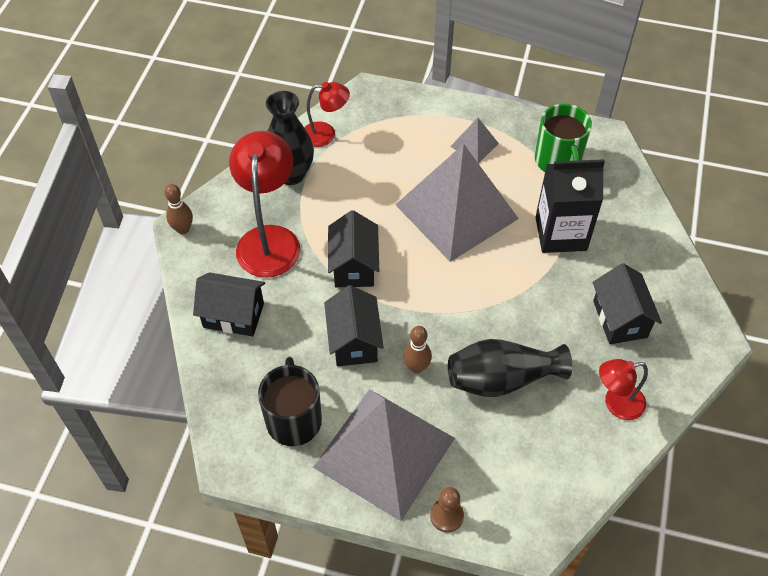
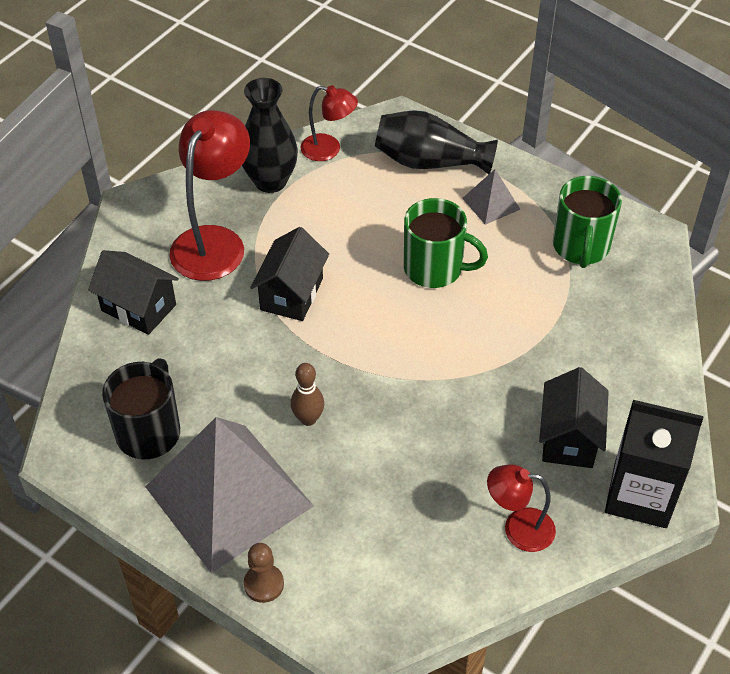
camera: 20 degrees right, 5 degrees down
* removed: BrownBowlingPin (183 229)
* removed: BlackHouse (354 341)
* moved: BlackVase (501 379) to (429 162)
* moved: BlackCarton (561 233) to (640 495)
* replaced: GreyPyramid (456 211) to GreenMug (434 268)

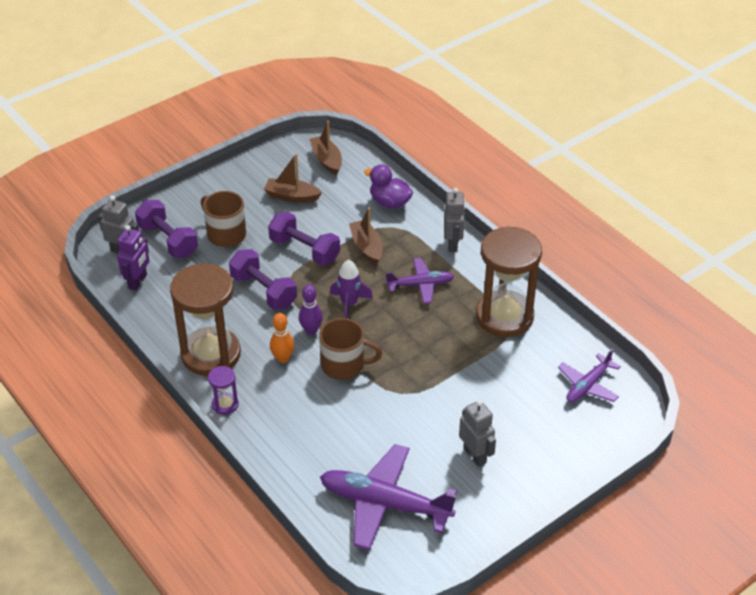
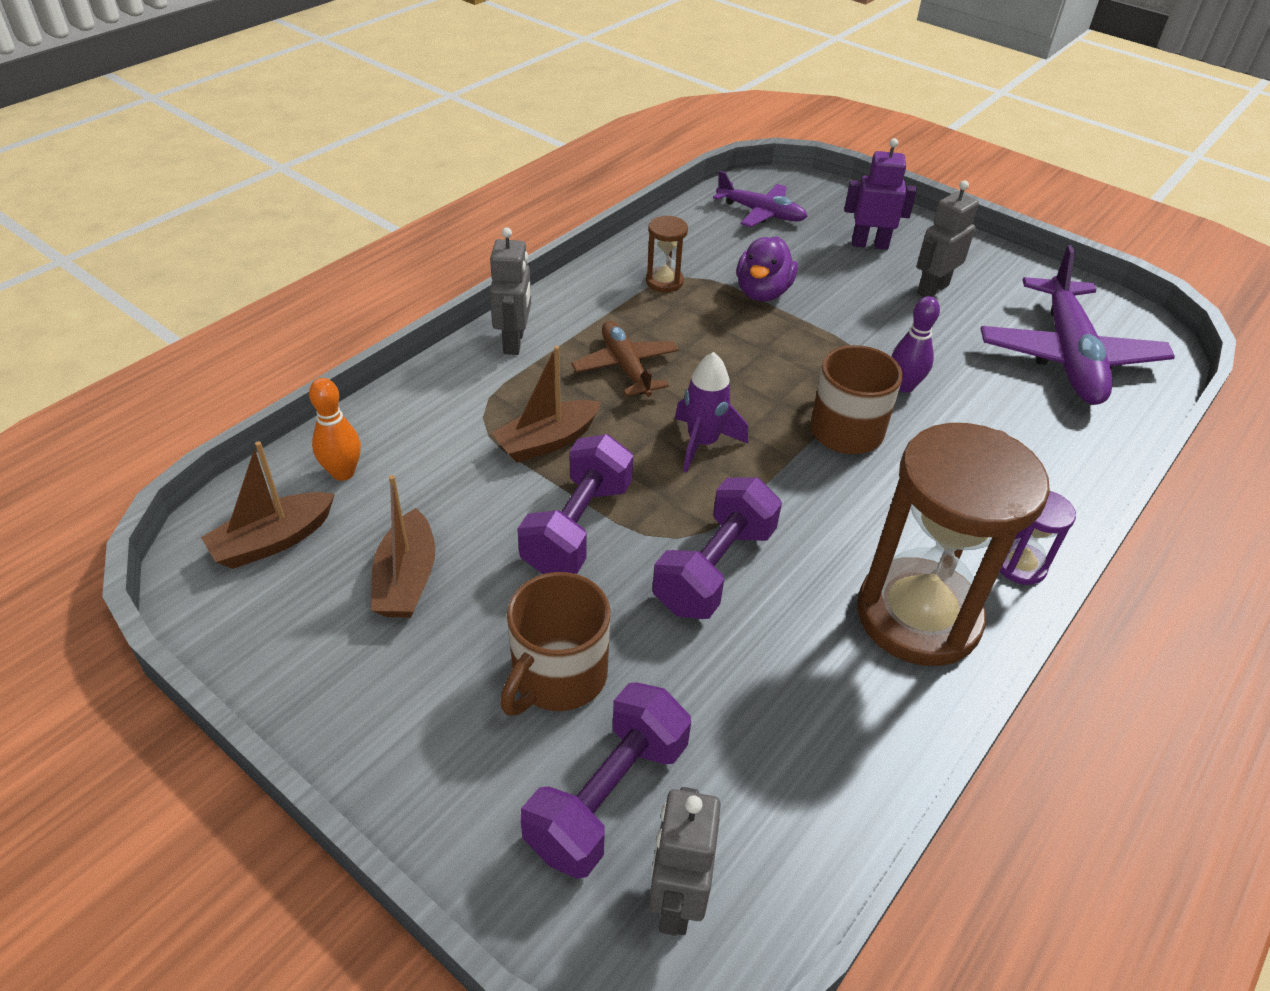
camera: 105 degrees left, 0 degrees up
* moved: PurpleRobot (138 281) to (869 244)
* moved: OrangeBowlingPin (283 358) to (343 473)
* moved: PurpleBowlingPin (311 330) to (904 386)
* moved: PurpleDuck (390 202) to (762 292)
* recoloured: PurplePlane (420 285) to BrownPlane (625 367)
* turned: GreyRobot (453 244) = (514 342) 105 degrees clockwise
* resized: BrownHourglass (504 316) = (664 282) x0.43

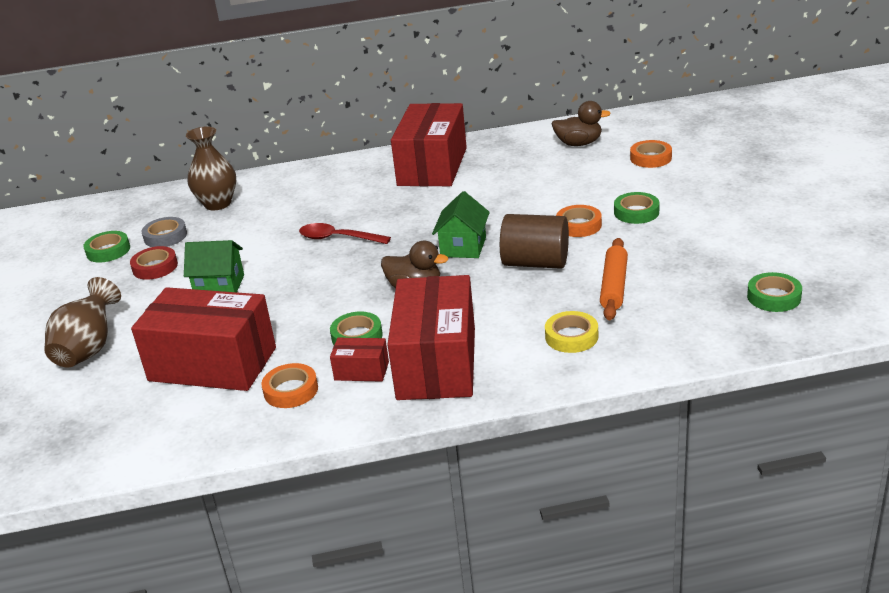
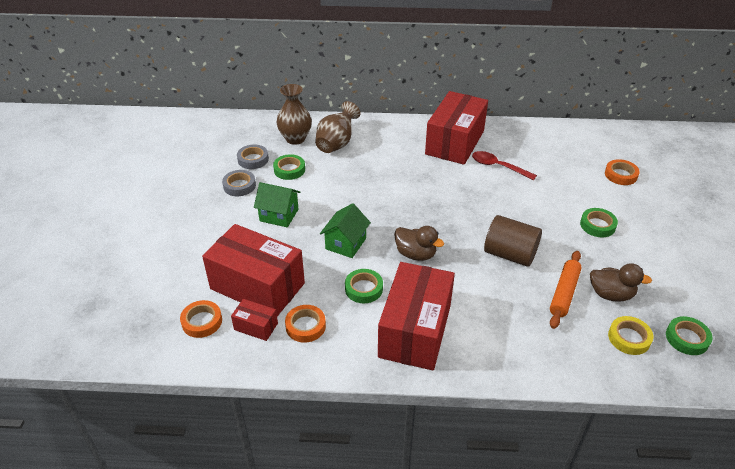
camera: 10 degrees right, 10 degrees up
* moved: BrownVase (89 349) to (336 143)
* moved: GreenTape (108 251) to (289 170)
* moved: RedSpoon (337 238) to (498 166)
* moved: RedBox (361 371) to (256 326)
* moved: GreenHouse (463 247) to (346 243)
* moved: YellowTape (571 336) to (629 338)
* moved: BrownDuck (578 143) to (611 294)
* moved: OrangeTape (578 225) to (202 321)
* recoloured: RedTape (155 267) to GreyTape (239 186)

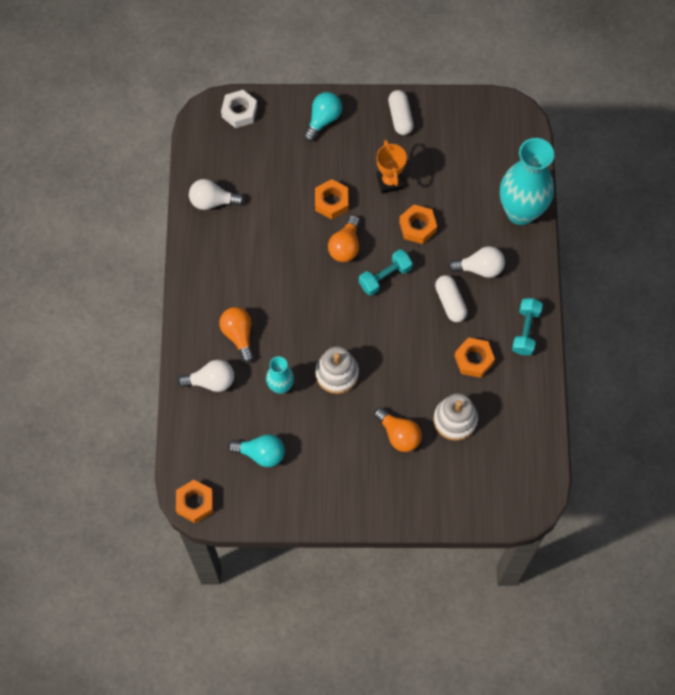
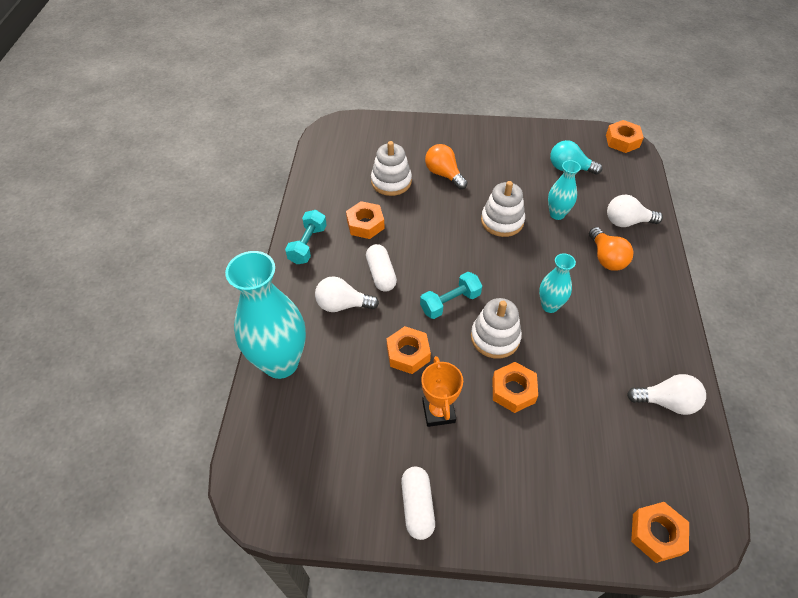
camera: 175 degrees left, 15 degrees down
* removed: TurquoiseLightBulb (323 120)
* added: TurquoiseVase (549 306)
* replaced: OrangeLightBulb (345 246) to WhiteStackingToy (495 337)
* recoloured: WhiteNut (239 112) to OrangeNut (656 534)

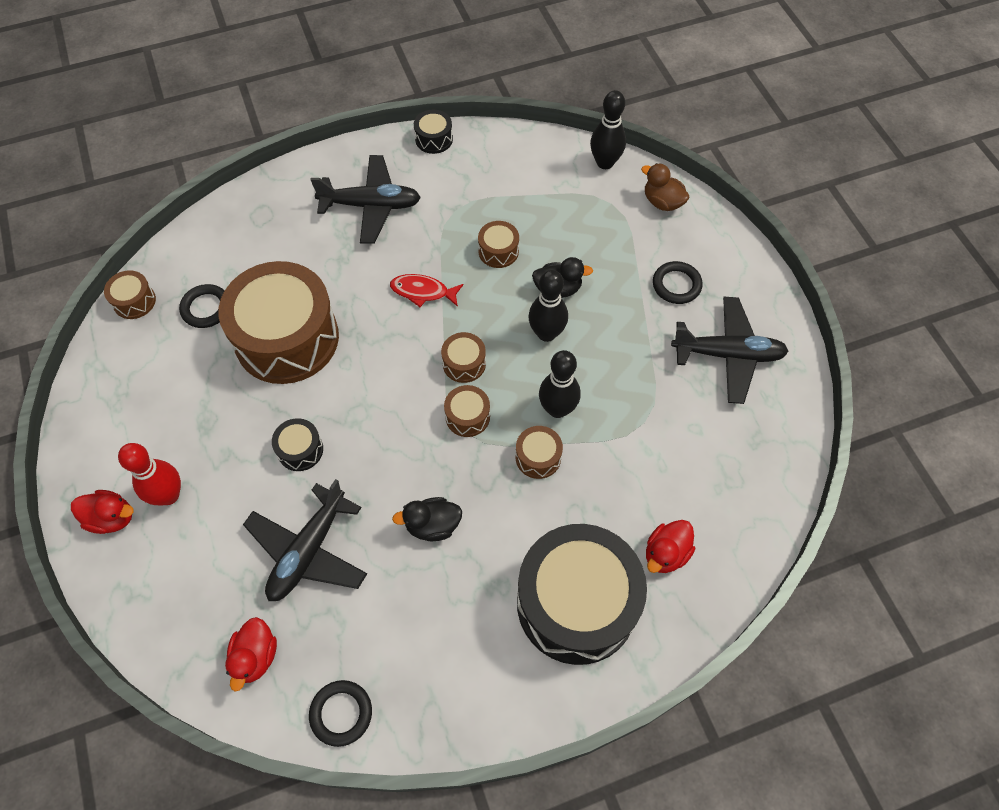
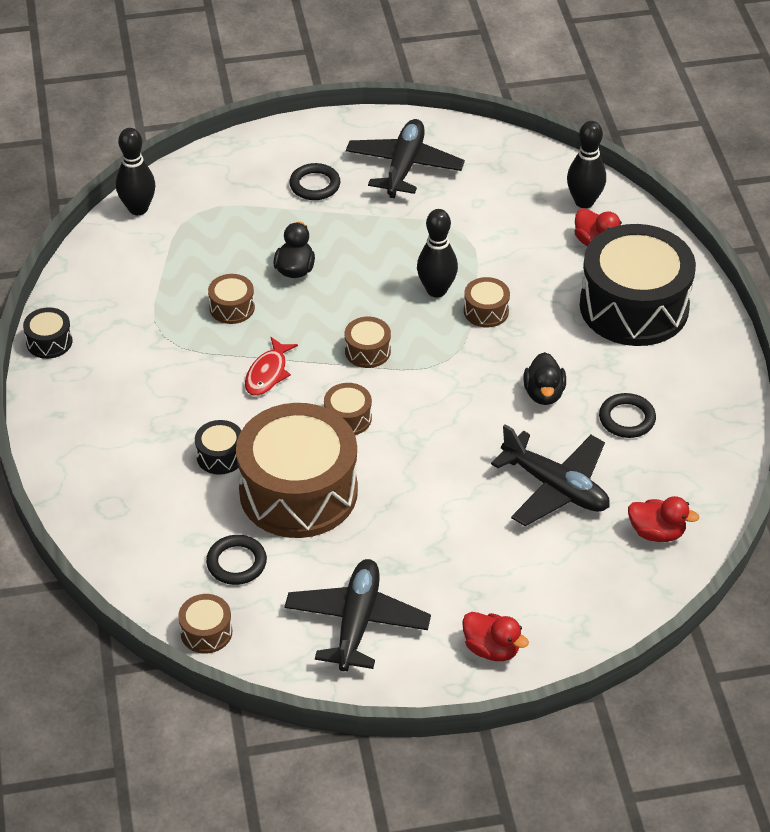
camera: 80 degrees left, 15 degrees down
* removed: RedBowlingPin (169 495)
* removed: BrownDuck (662 202)
* moved: BlackDrum (300 450) to (220 456)
* moved: BlackRing (341 713) to (627 419)
* moved: BlackPlane (371 205) to (357 622)
* moved: BrownDrum (467 416) to (348 418)
* moved: BlackBowlingPin (546 333) to (584 202)
* turned: RedDuck (111 518) = (491 649) 105 degrees clockwise

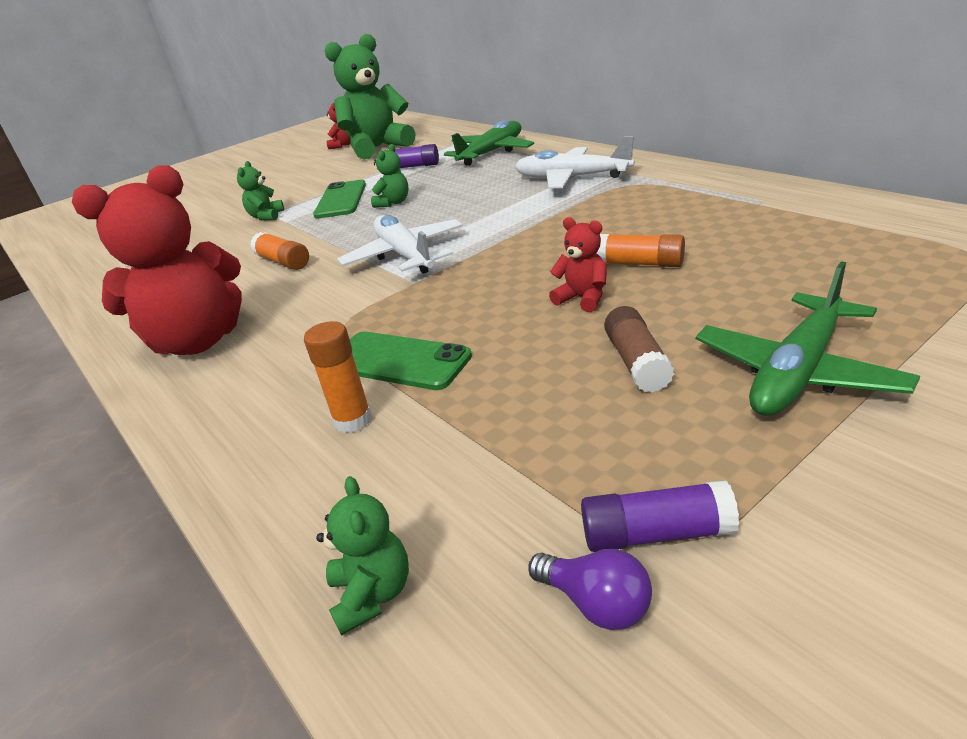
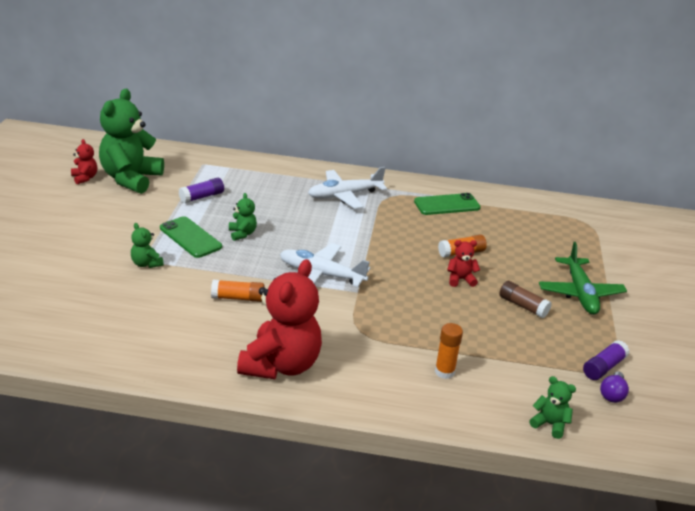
camera: 50 degrees left, 0 degrees up
* removed: GreenPlane (491 152)
* moved: GreenPhone (398 361) to (447 205)
* turned: PurpleLightBulb (596 603) = (612 394) 120 degrees clockwise

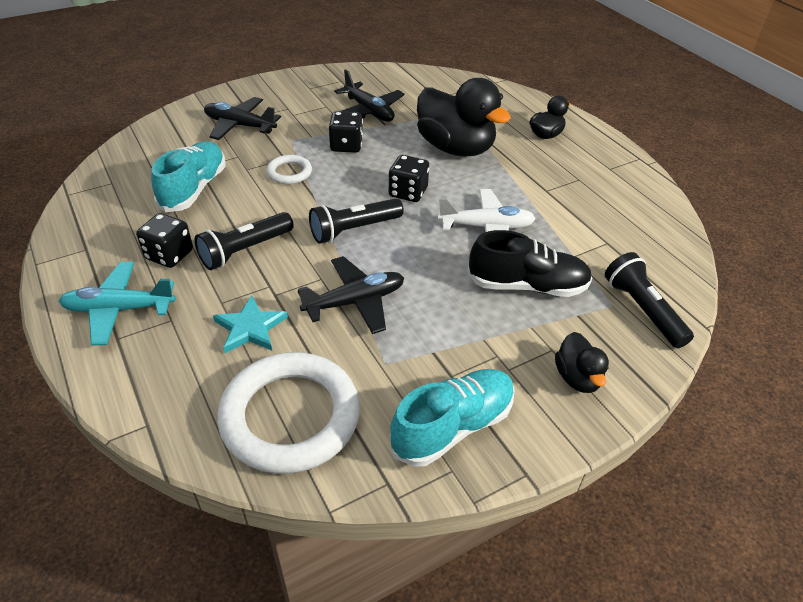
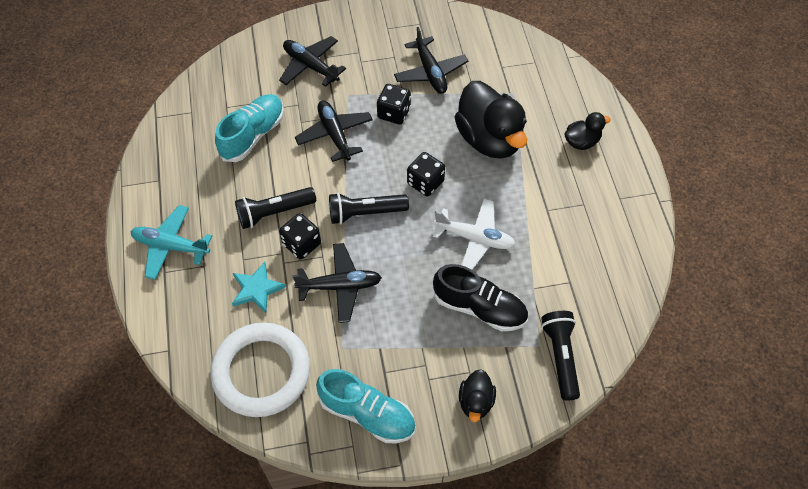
camera: 20 degrees right, 15 degrees up
* moved: BlackDice (169 255) to (301 244)
* replaced: WhiteRing (289 172) to BlackPlane (335 134)
* turned: TurquoiseShoe (453 427) = (367 413) 45 degrees clockwise

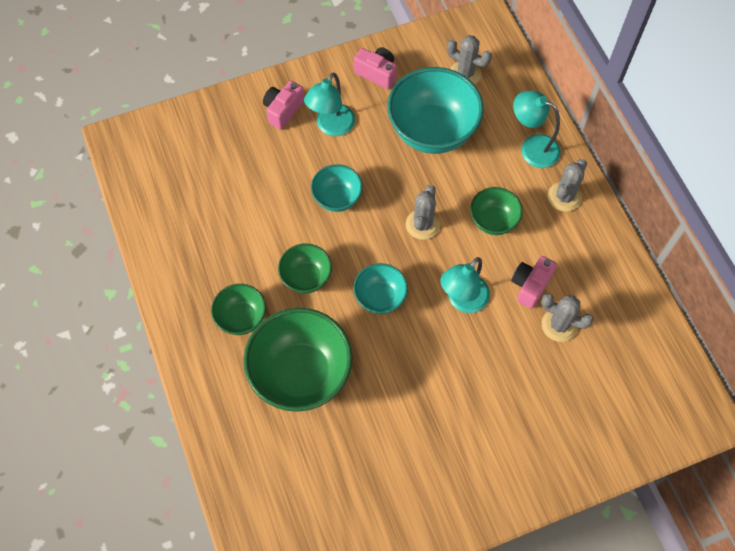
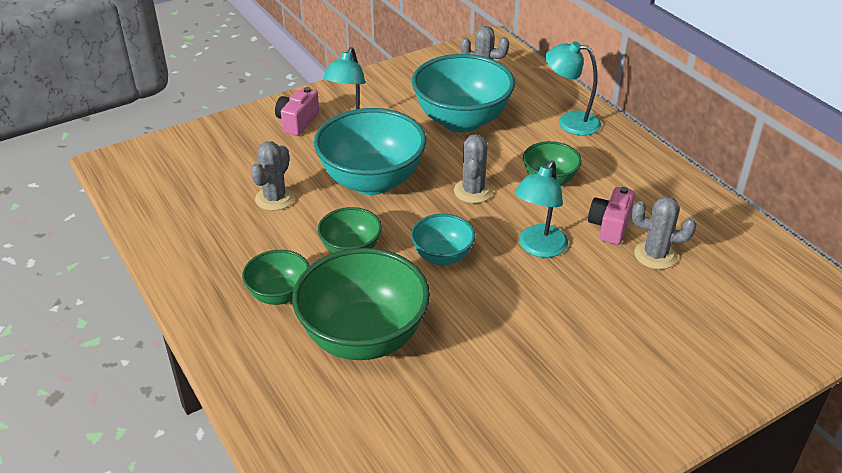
camera: 10 degrees left, 25 degrees down
* removed: PinkCamera (377 73)
* moved: GreyCactus (564 197) to (275 198)
* resized: TurquoiseBowl (337 198) = (372 181) x1.89

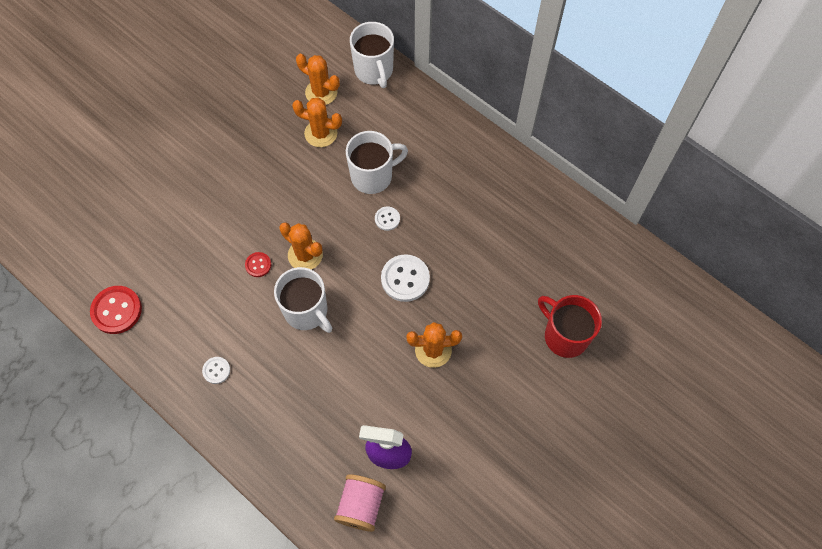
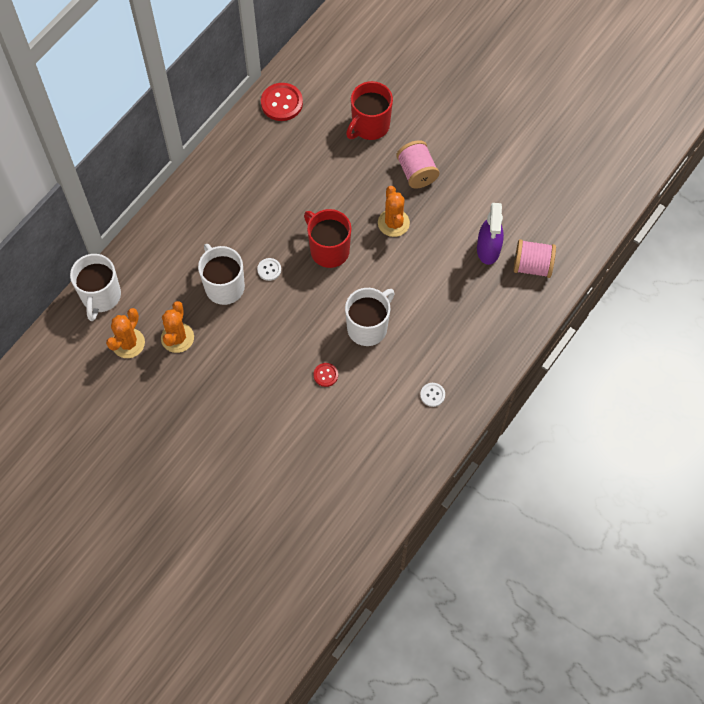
camera: 95 degrees left, 0 degrees up
* removed: OrangeCactus (305 255)
* added: PinkSpool (417 172)
* moved: RedButton (116 310) to (282 103)
* replaced: WhiteButton (405 279) to RedMug (328 250)
* turned: WhiteMug (374 71) = (101 296) 120 degrees clockwise

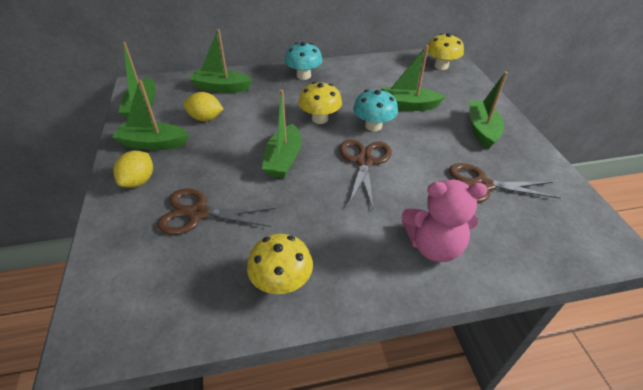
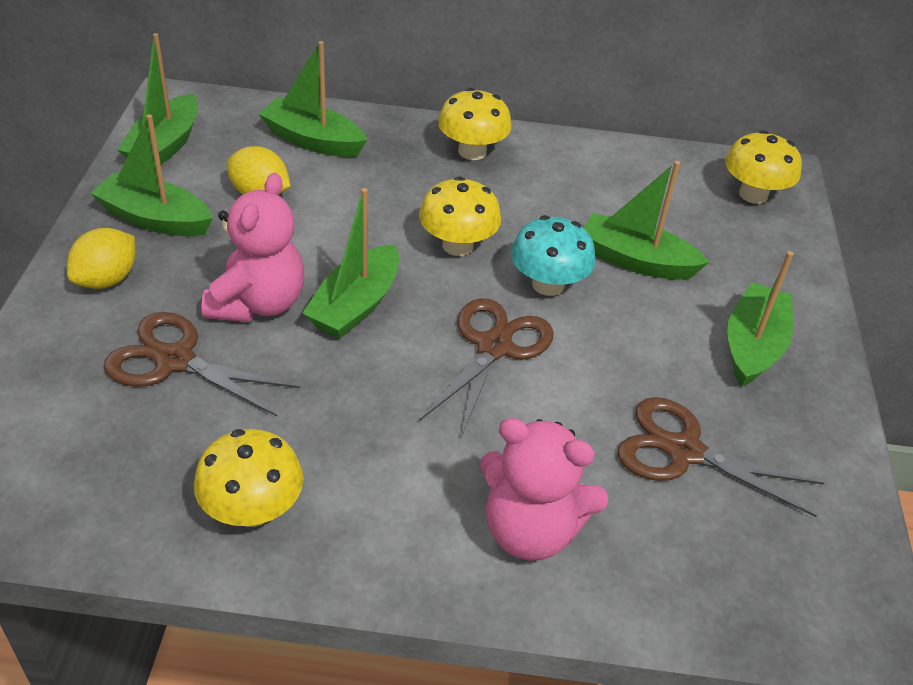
camera: 15 degrees right, 0 degrees up
* added: PinkTeddyBear (258 303)
* recoloured: TurquoiseMushroom (303 76) to YellowMushroom (472 151)

